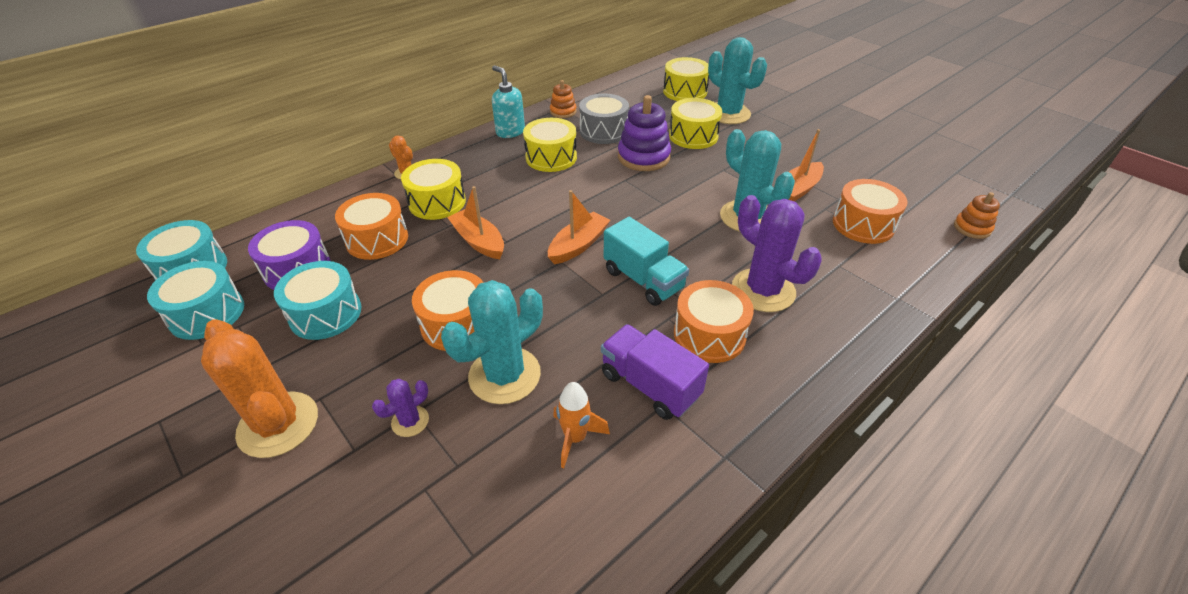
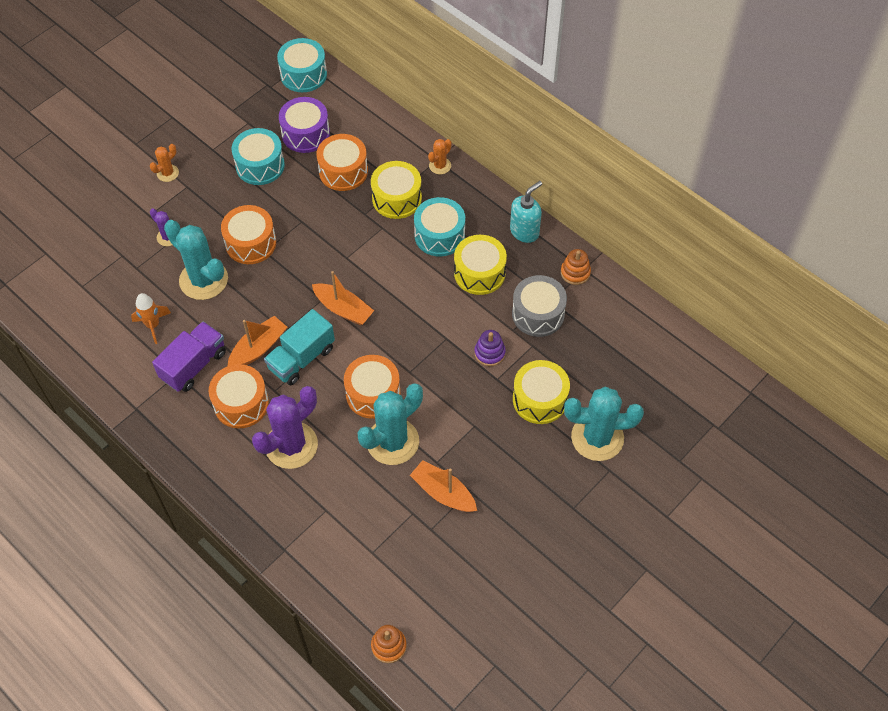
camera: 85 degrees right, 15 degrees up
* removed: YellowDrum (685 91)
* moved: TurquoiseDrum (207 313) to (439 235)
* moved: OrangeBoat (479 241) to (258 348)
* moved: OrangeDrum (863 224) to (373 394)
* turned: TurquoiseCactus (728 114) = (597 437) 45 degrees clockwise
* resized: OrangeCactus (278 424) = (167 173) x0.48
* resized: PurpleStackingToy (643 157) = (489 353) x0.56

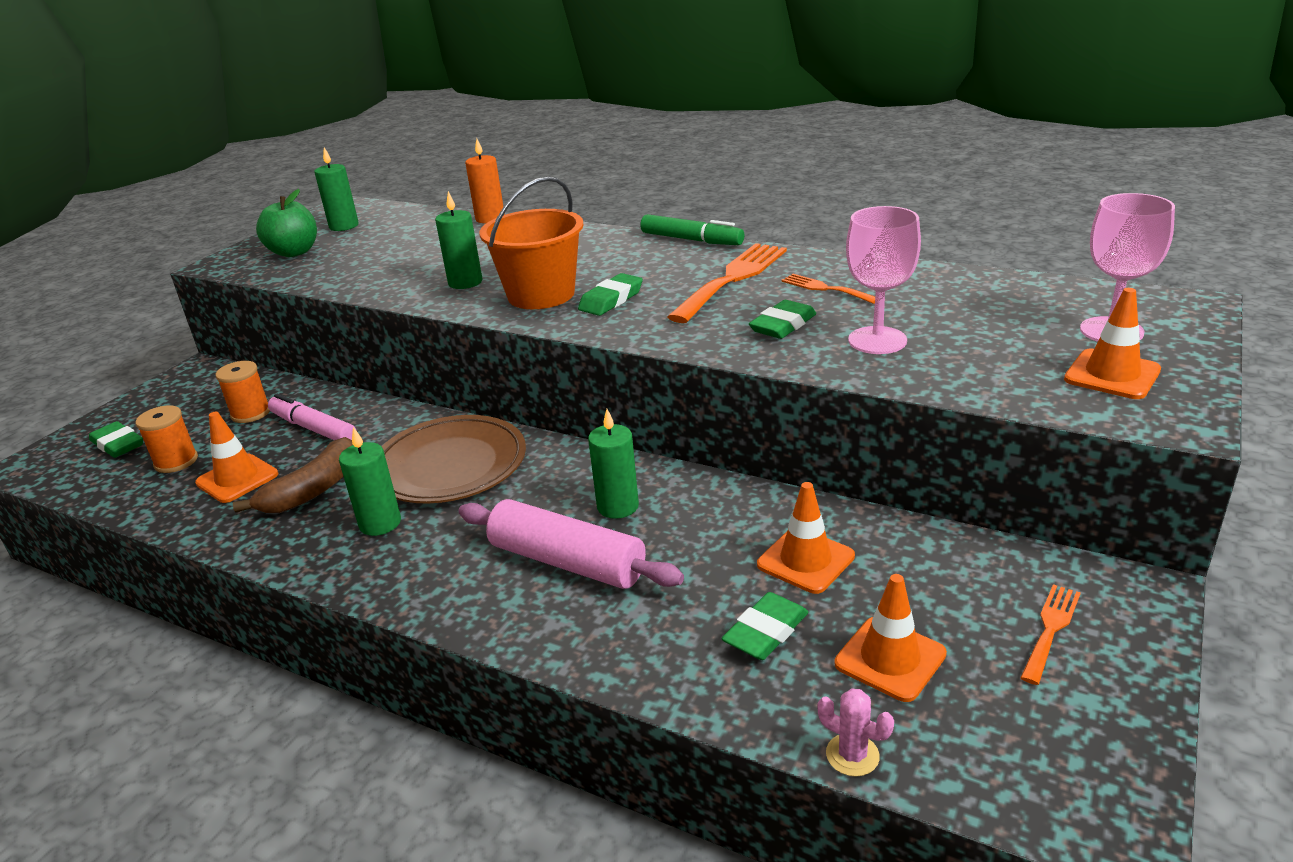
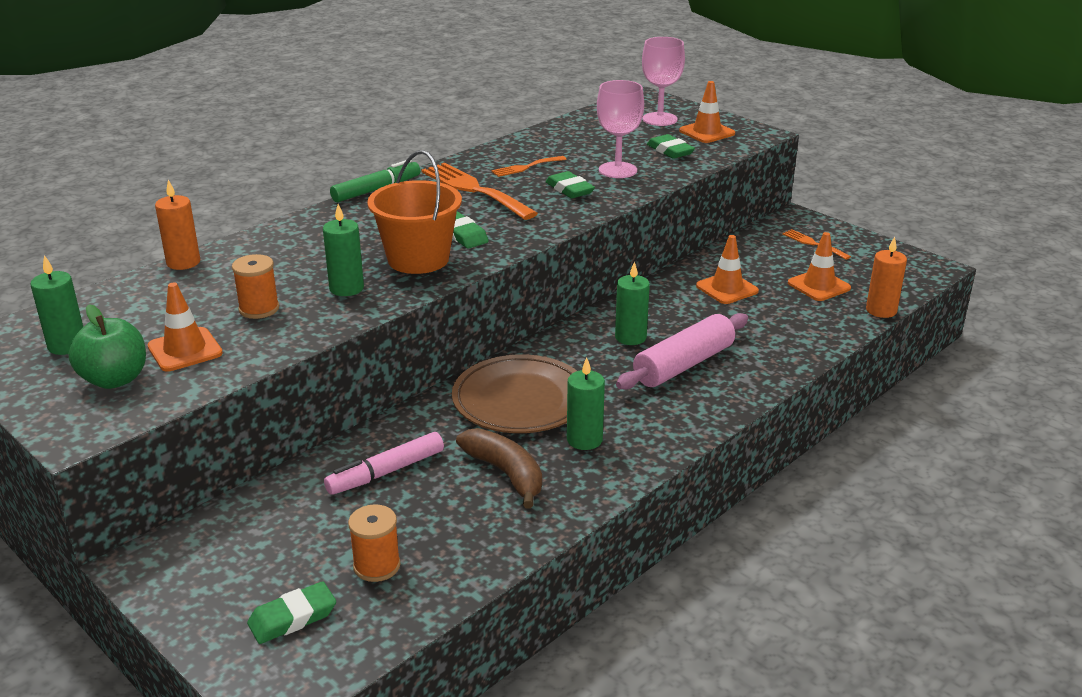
camera: 75 degrees left, 0 degrees up
* moved: OrangeTrafficCone (237 479) to (185 350)
* moved: OrangeSpool (251 413) to (259 309)
* moved: GreenEraser (766 632) to (670 151)
* replaced: PinkCactus (852 755) to OrangeCandle (881 310)

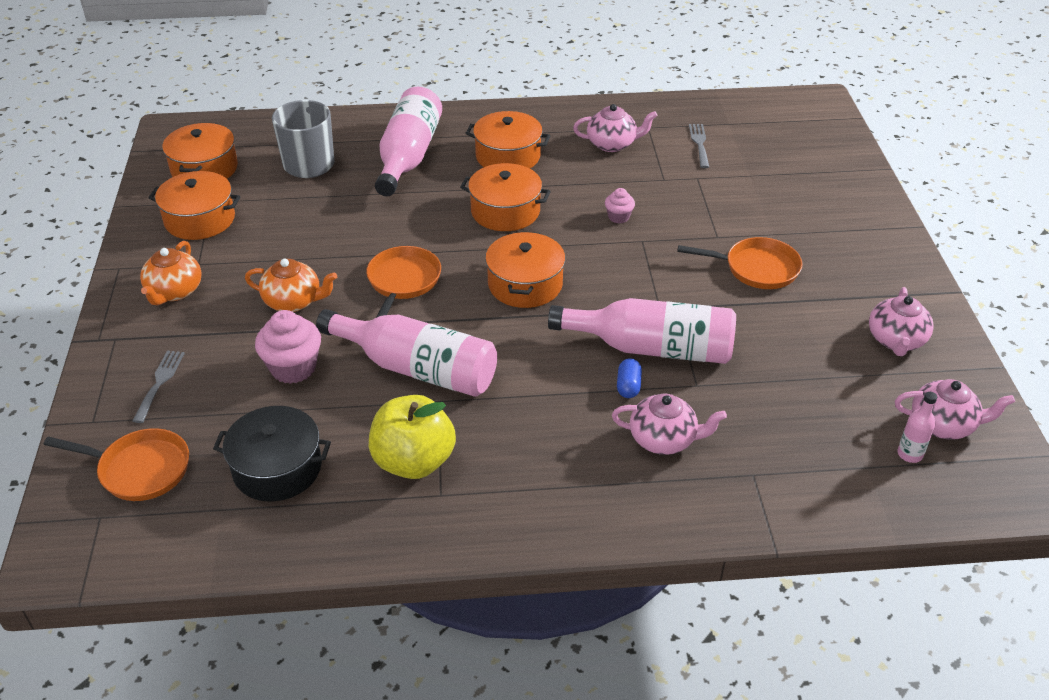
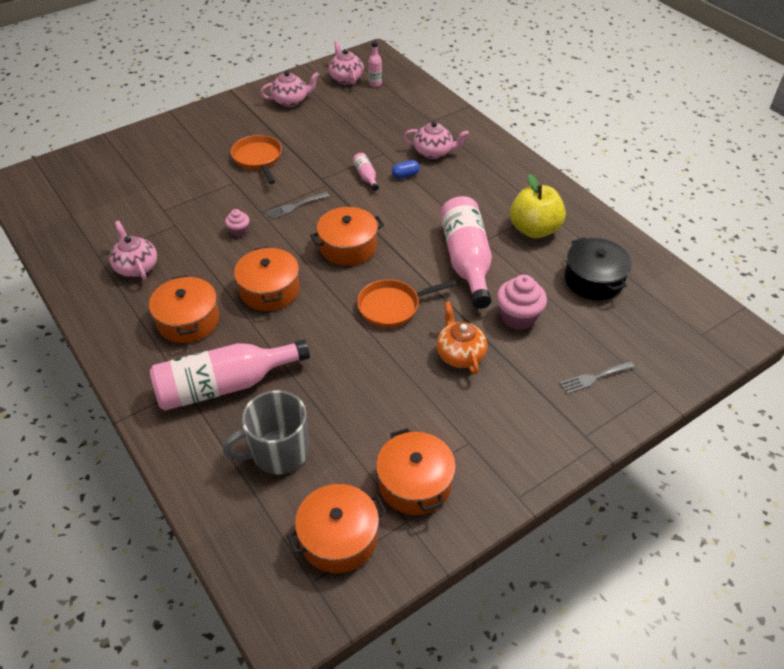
camera: 120 degrees left, 5 degrees up
* removed: OrangePan (139 469)
* removed: OrangeTeapot (174 291)
* moved: GreyFork (699 143) to (295 206)
* turned: PinkTeapot (663 439) = (434 152) 120 degrees clockwise
* resized: PinkBottle (652 348) = (366 176) x0.42

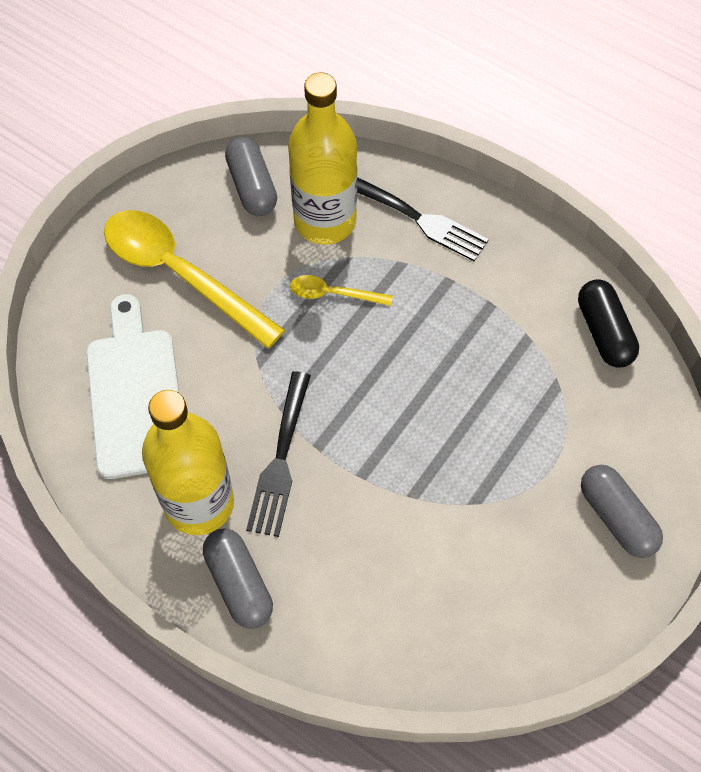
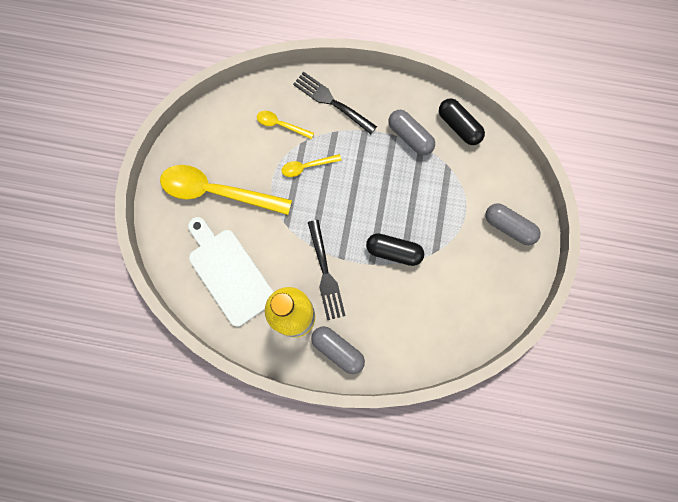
camera: 25 degrees left, 15 degrees up
* added: BlackCapsule (394 251)
* moved: GreyCapsule (252 186) to (410 137)
* replaced: YellowBottle (325 221) to YellowSpoon (281 125)
* turned: BlackFork (419 219) = (332 101) 150 degrees counterclockwise

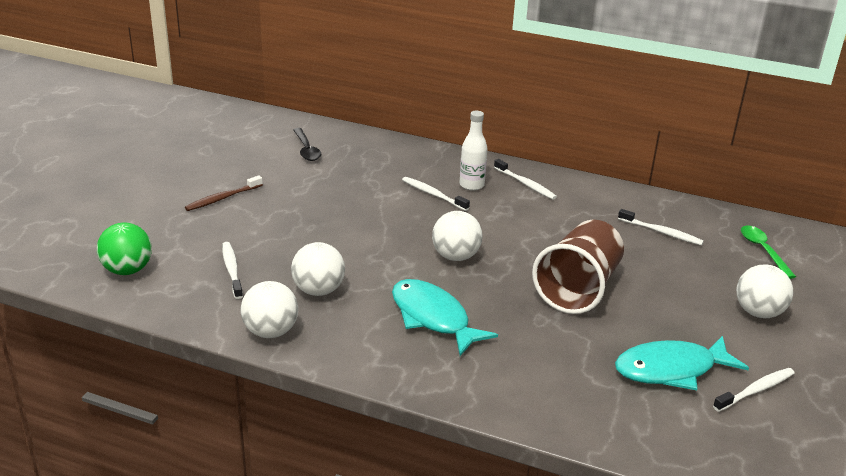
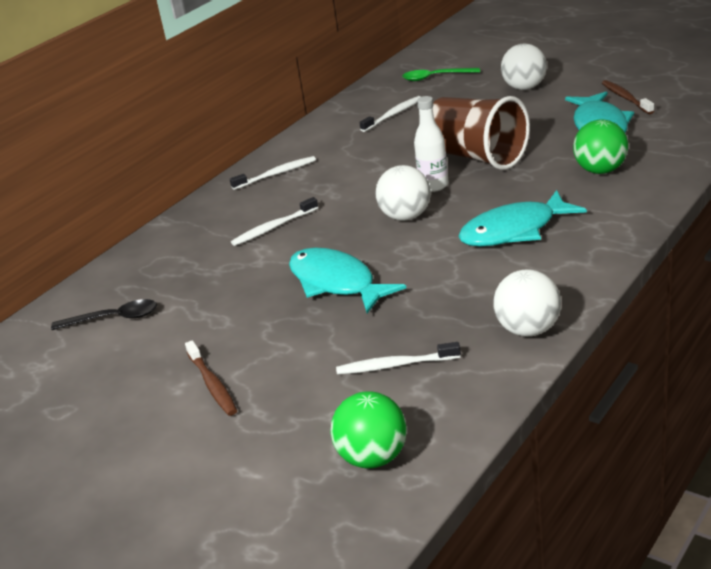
camera: 70 degrees left, 0 degrees up
* removed: WhiteBall (318 290)
* added: TurquoiseFish (336 283)
* added: GreenBall (600 170)
* moved: WhiteBottle (471 185) to (433 186)
* recoloured: WhiteToothbrush (755 390) to BrownToothbrush (626 98)

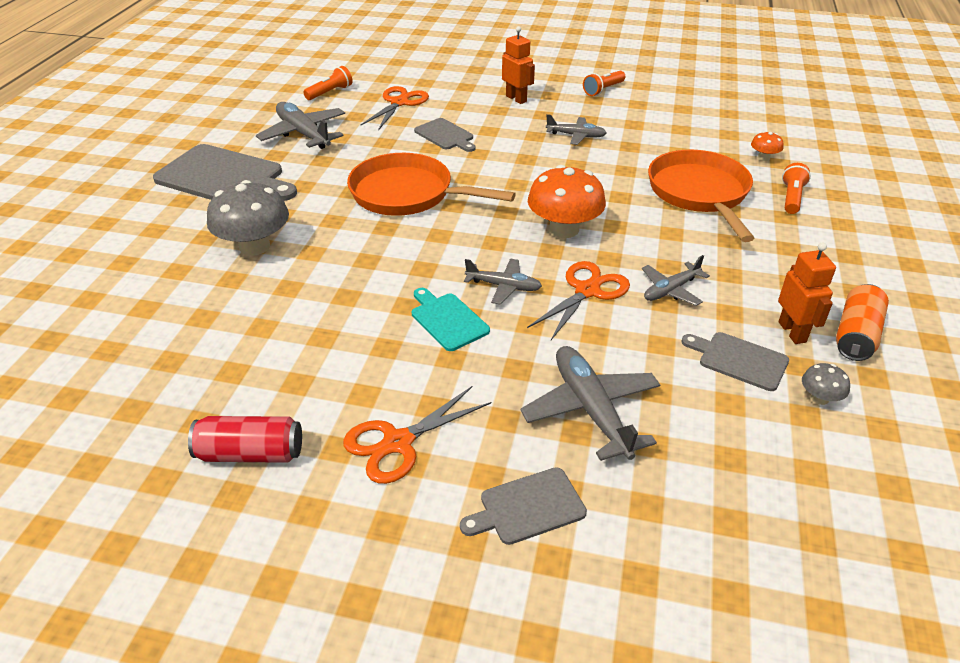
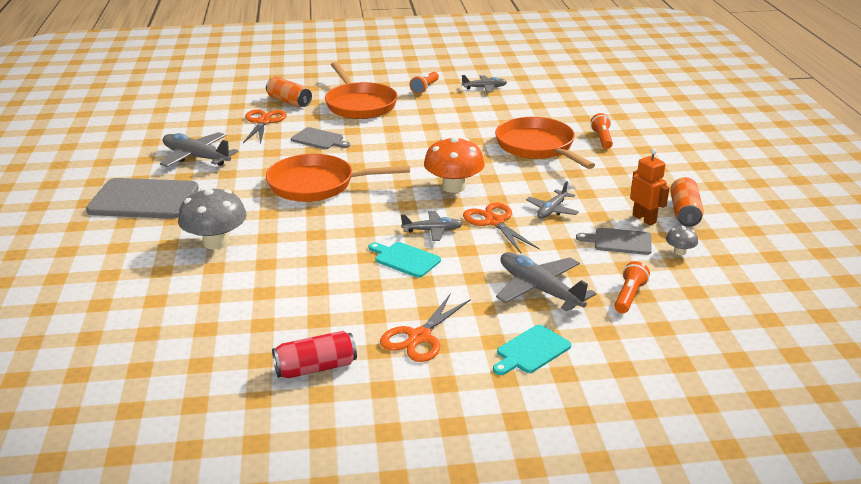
camera: 20 degrees left, 10 degrees down
* removed: OrangeMushroom (763 157)
* added: OrangeCan (289 101)
* moved: OrangeFlashlight (330 92) to (629 296)
* moved: GreyPlane (576 136) to (484 88)
* replaced: OrangeRobot (516 99) to OrangePan (359 105)
* recoloured: GreyCuttingBoard (528 507) to TurquoiseCuttingBoard (531 351)
* turned: OrangeScissors (587 291) = (494 222) 45 degrees counterclockwise

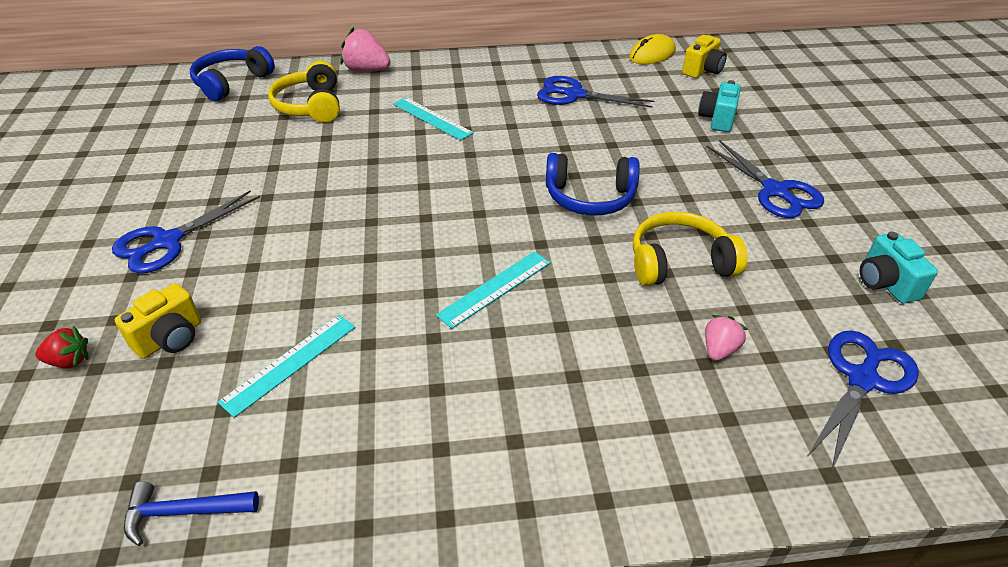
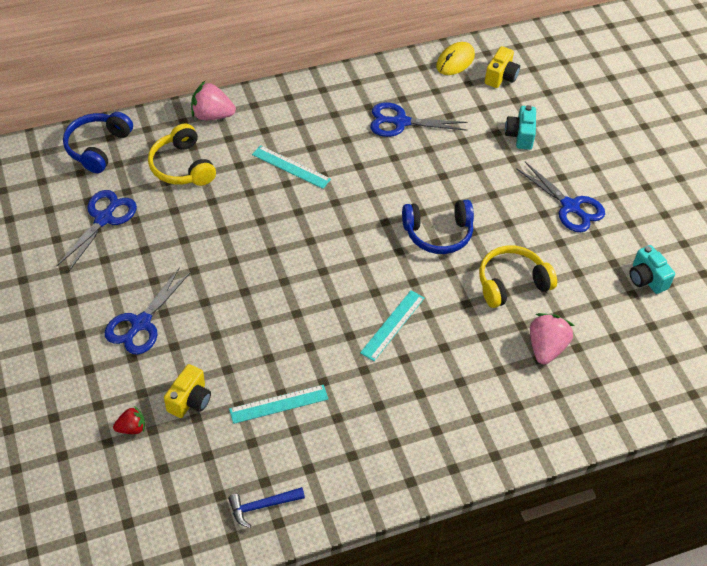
camera: 15 degrees left, 10 degrees up
* moved: BlueScissors (862 379) to (104 219)
* turned: TurquoiseRuler (290 363) = (279 404) 45 degrees clockwise
* resized: PinkStrawberry (719 349) = (546 347) x1.71

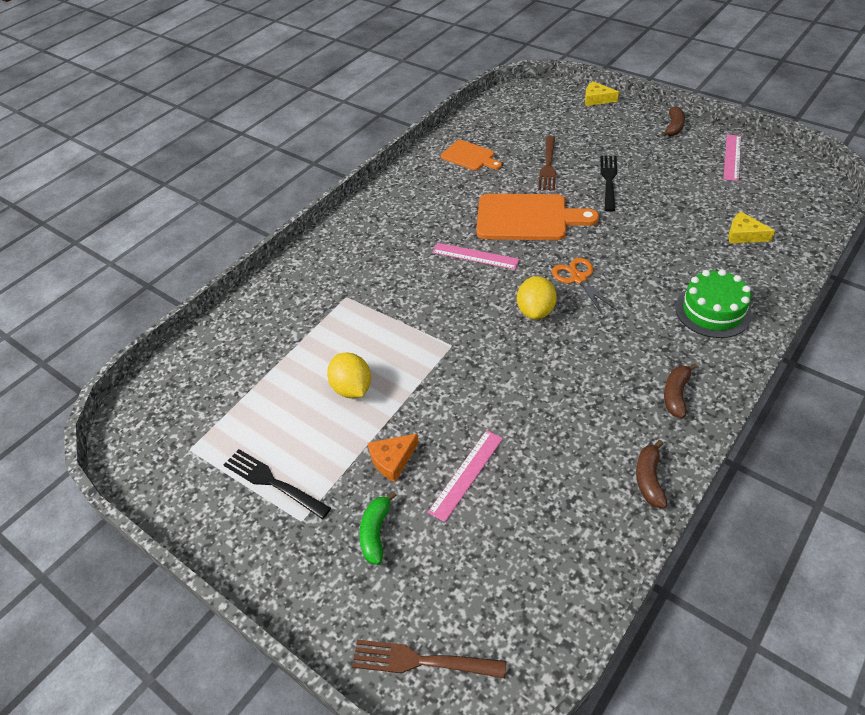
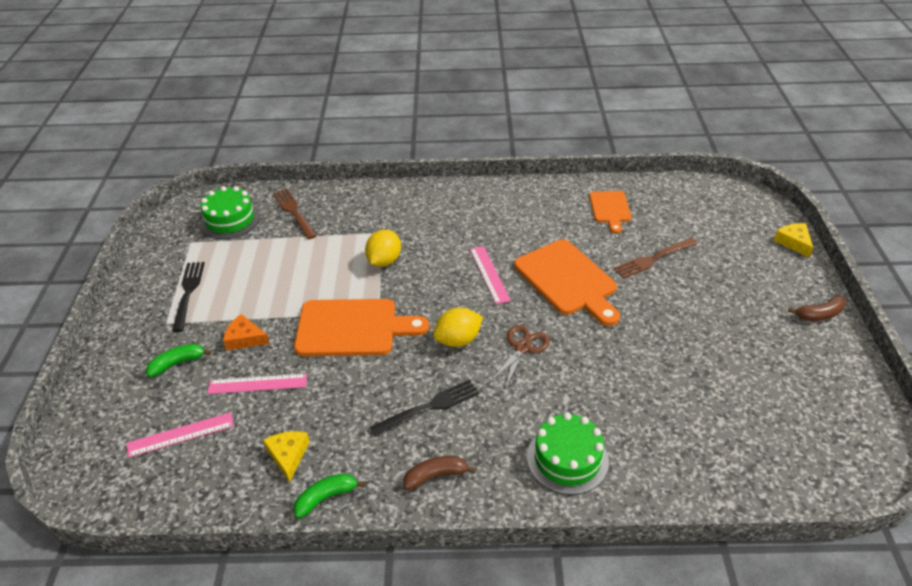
camera: 50 degrees right, 5 degrees down
* added: GreenCake (230 220)
* added: OrangeCuttingBoard (352 328)
* moved: YellowLemon (352 388) to (384 261)
* moved: BrownFork (422 661) to (294 212)
* moved: BlackFork (608 180) to (429 407)
* moved: PinkRuler (732 157) to (180 434)
* moved: YellowCheese (744 235) to (288 455)
* recoloured: OrangeScissors (578 278) to BrownScissors (523 347)
* recoloured: BrownBanana (649 479) to GreenBanana (326 497)

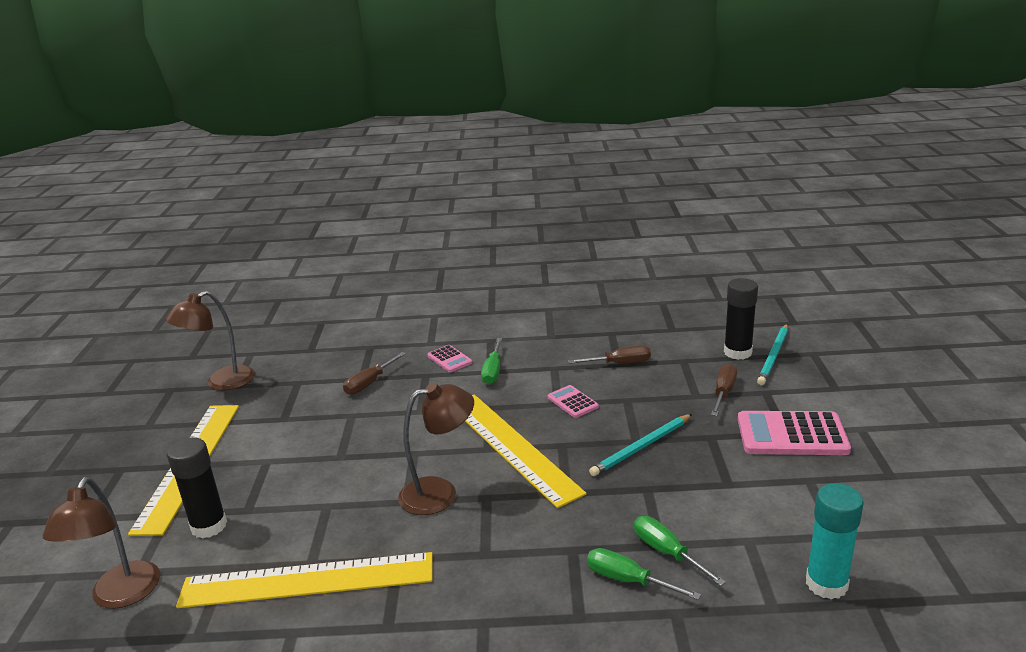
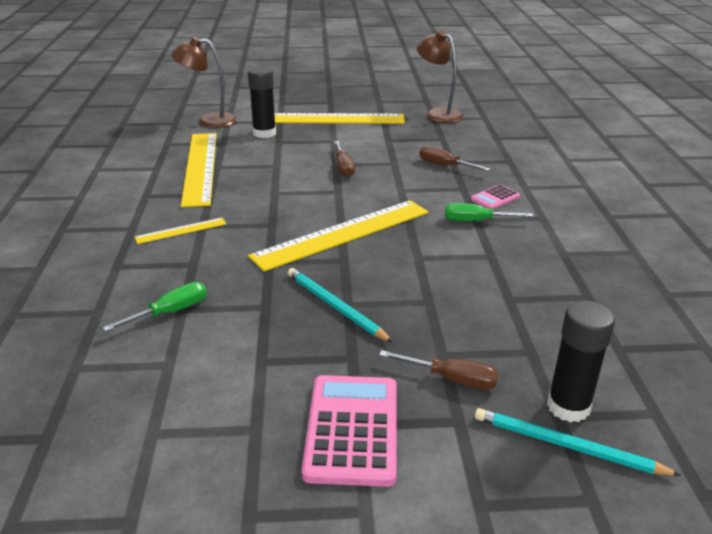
camera: 85 degrees right, 5 degrees up
* removed: BrownLamp (440 493)
* removed: PinkCalculator (572 402)
* removed: GreenScrewdriver (628 580)
* removed: TurquoiseGlueStick (826 584)
* added: YellowRuler (181 230)
* moved: BrownScrewdriver (619 363) to (343 167)

